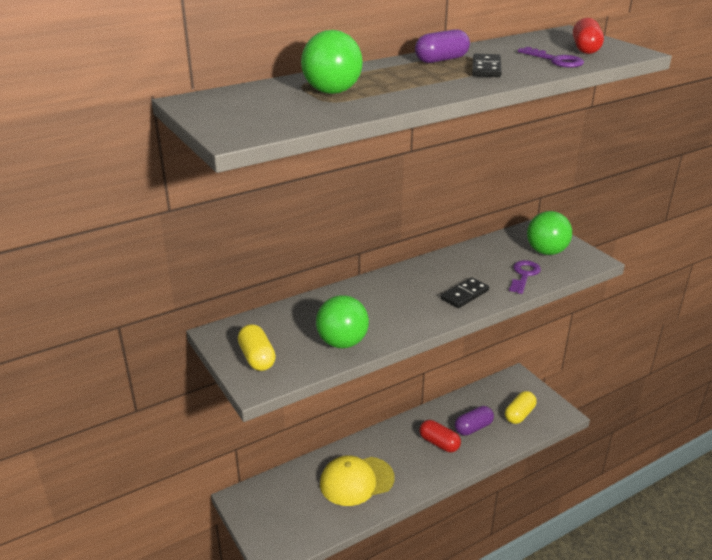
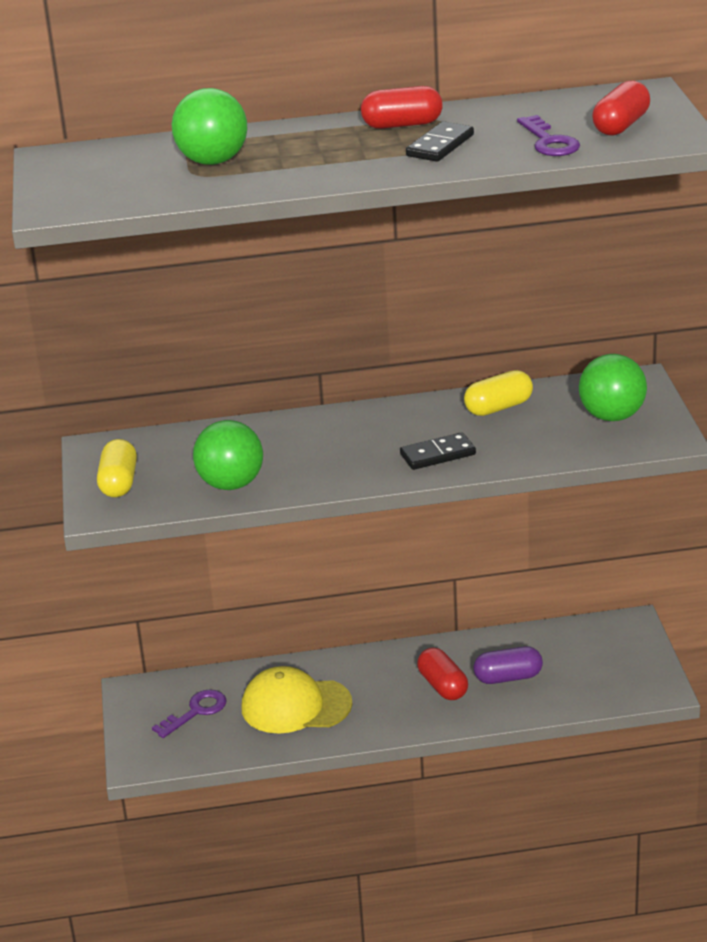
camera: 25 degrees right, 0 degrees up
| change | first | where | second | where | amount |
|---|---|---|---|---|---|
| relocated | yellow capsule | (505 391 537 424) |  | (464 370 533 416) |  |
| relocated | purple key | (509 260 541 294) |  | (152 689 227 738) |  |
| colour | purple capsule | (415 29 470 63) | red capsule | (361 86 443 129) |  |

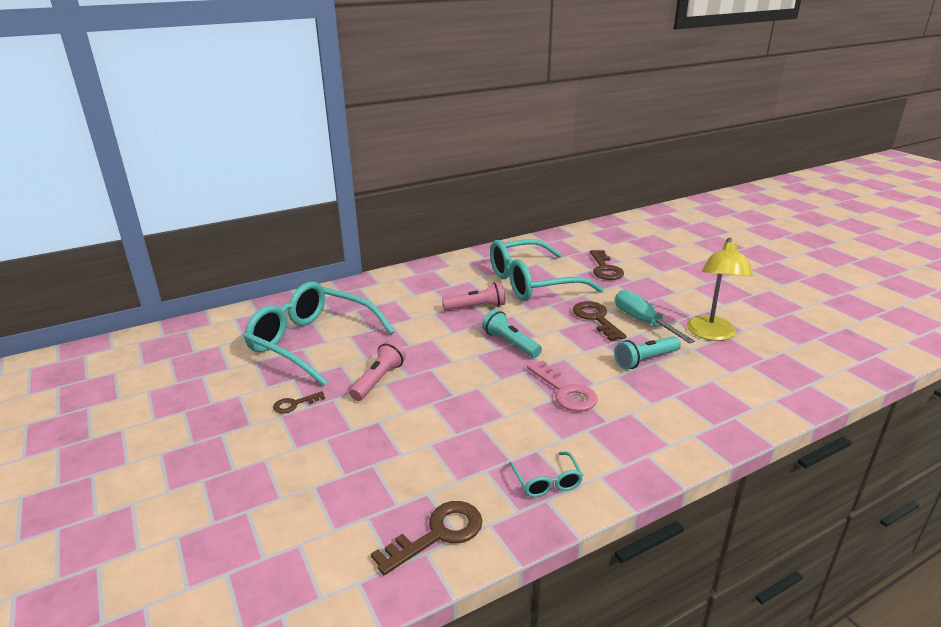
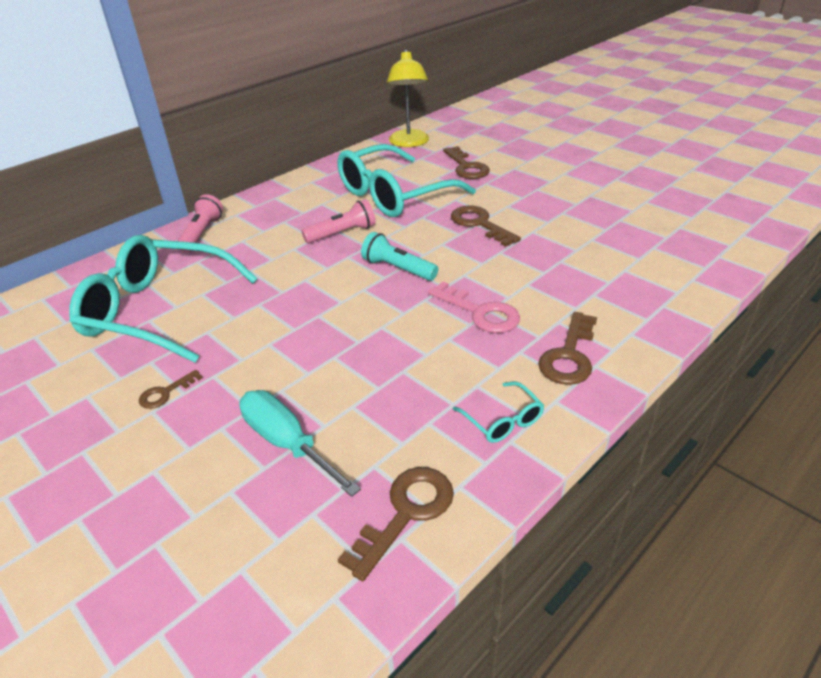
camera: 15 degrees left, 10 degrees up
| change | first | where | second | where | amount |
|---|---|---|---|---|---|
| missing | turquoise flashlight | (614 336 681 369) |  |  |  |
| appeared |  |  | brown key | (538 312 597 385) |  |
| relocated | pink flashlight | (349 341 406 401) |  | (177 194 223 252) |  |
| relocated | turquoise screwdriver | (615 290 695 344) |  | (239 390 361 497) |  |
| relocated | yellow lamp | (687 238 753 341) |  | (387 49 429 147) |  |

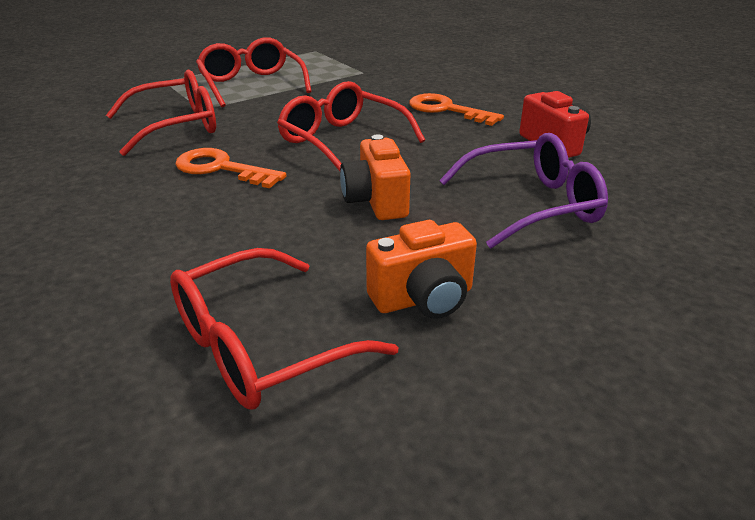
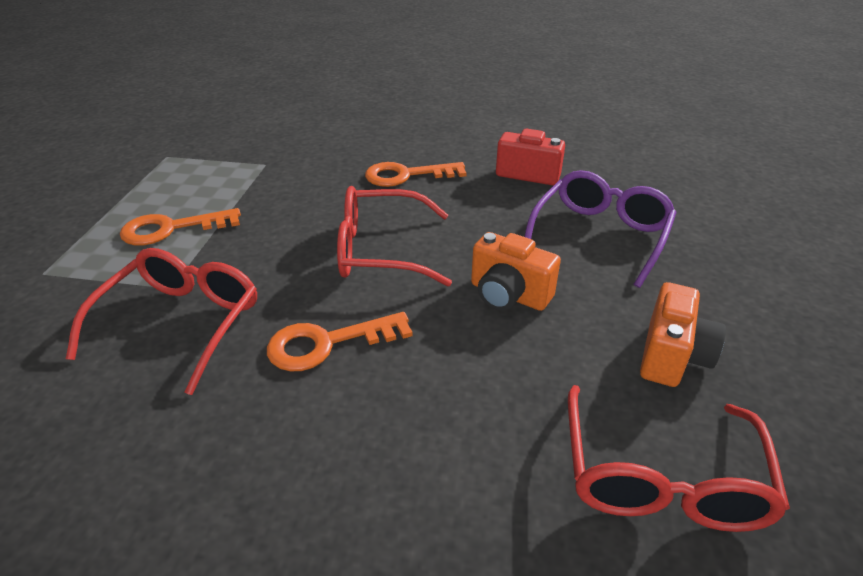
camera: 45 degrees left, 5 degrees up
| change | first | where | second | where | amount |
|---|---|---|---|---|---|
| exchanged | red glasses | (196 37 312 107) | orange key | (120 208 241 245) |  |

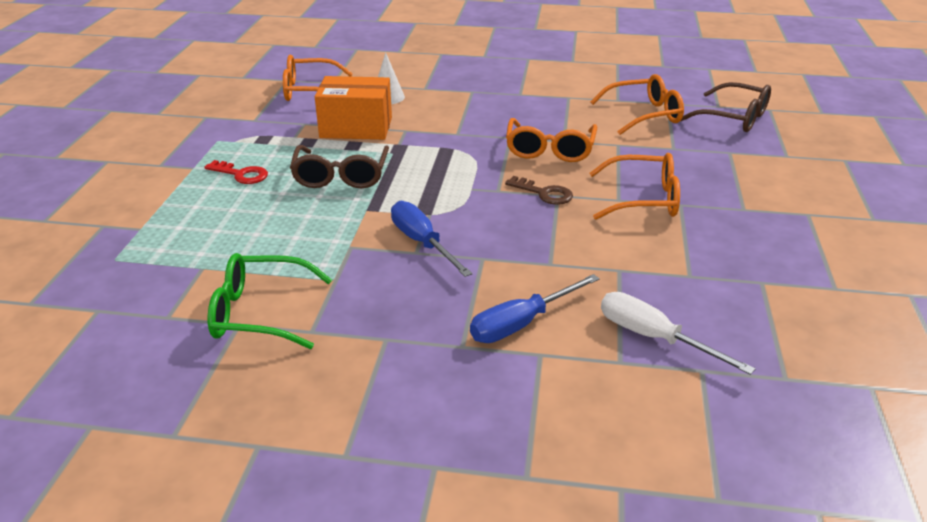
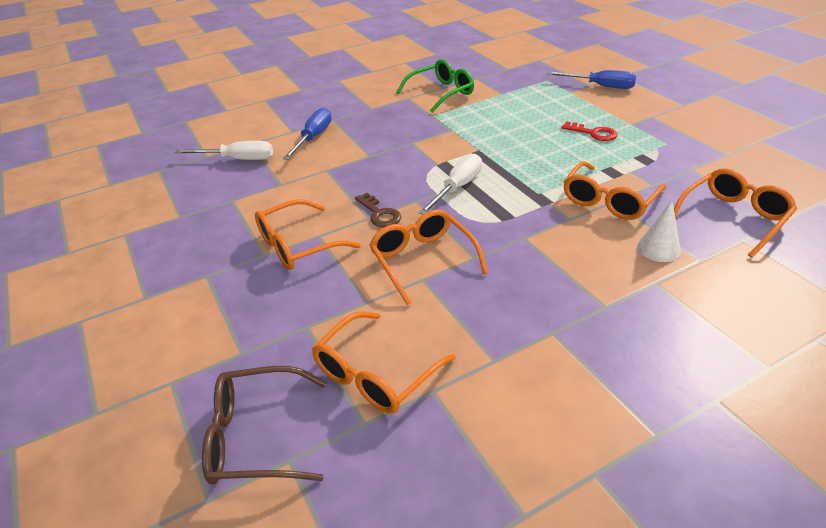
camera: 145 degrees right, 5 degrees up
| change | first | where | second | where | amount |
|---|---|---|---|---|---|
| missing | brown glasses | (290 145 389 188) |  |  |  |
| appeared |  |  | white screwdriver | (419 154 482 215) |  |
| relocated | blue screwdriver | (391 201 473 277) |  | (547 70 636 89) |  |
| exchanged | orange box | (315 76 392 140) | orange glasses | (563 161 666 220) |  |
| spun | red key | (205 160 268 184) |  | (561 121 618 141) | 135 degrees counterclockwise |
| spun | brown key | (505 176 573 205) |  | (355 193 401 227) | 120 degrees counterclockwise |

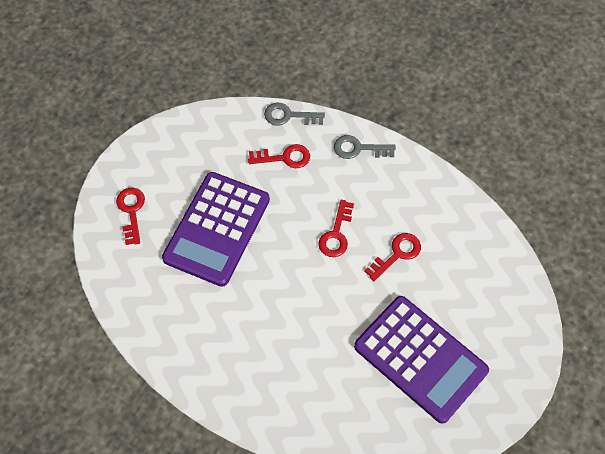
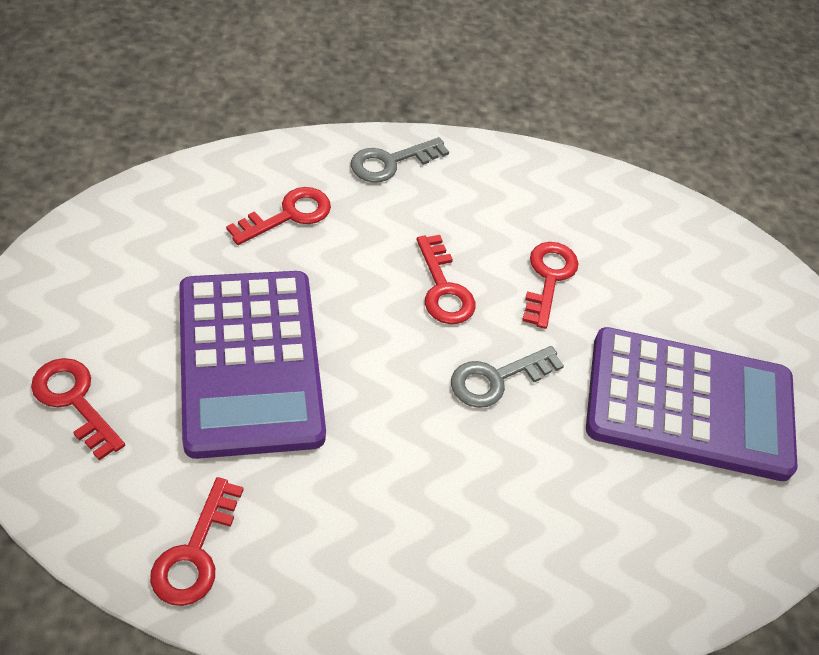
camera: 40 degrees left, 10 degrees down
| change | first | where | second | where | amount |
|---|---|---|---|---|---|
| appeared |  |  | red key | (150 477 244 606) |  |
| relocated | grey key | (264 103 325 125) |  | (451 346 564 408) |  |

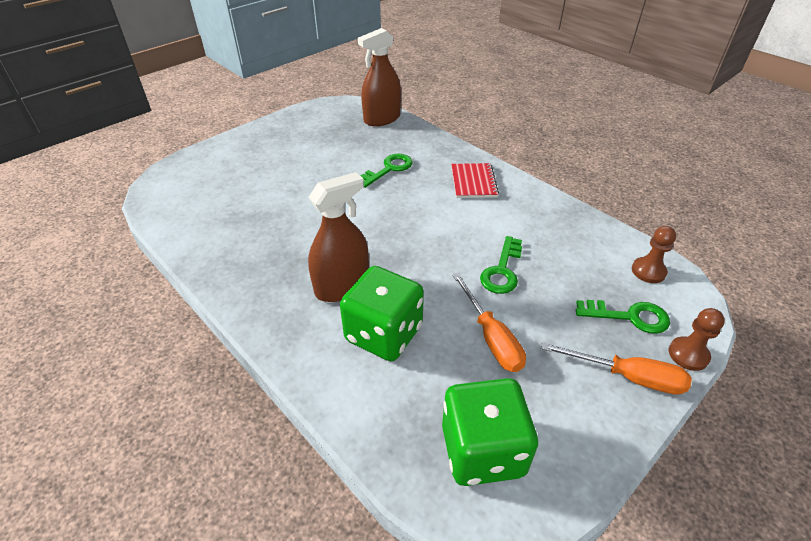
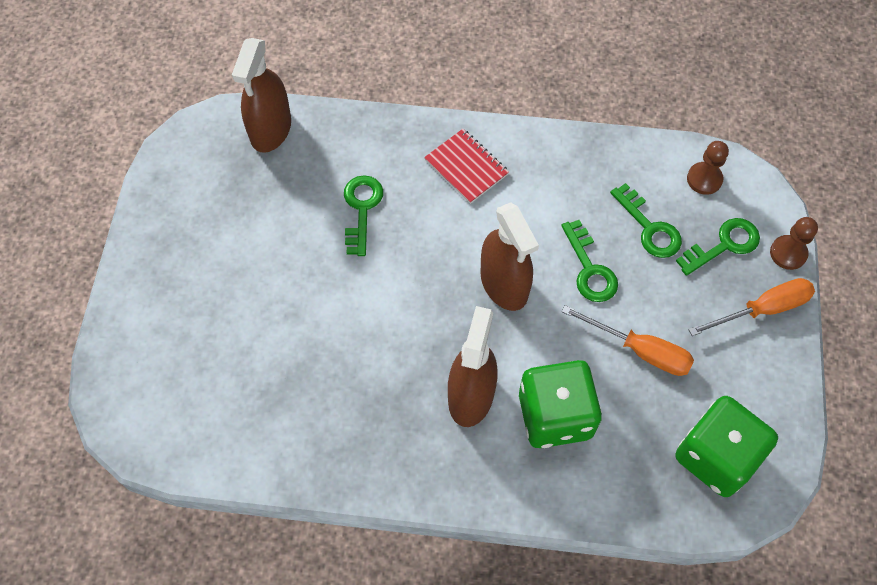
camera: 40 degrees left, 20 degrees up
| change | first | where | second | where | amount |
|---|---|---|---|---|---|
| appeared |  |  | brown spray bottle | (480 202 539 311) |  |
| appeared |  |  | green key | (610 183 682 258) |  |

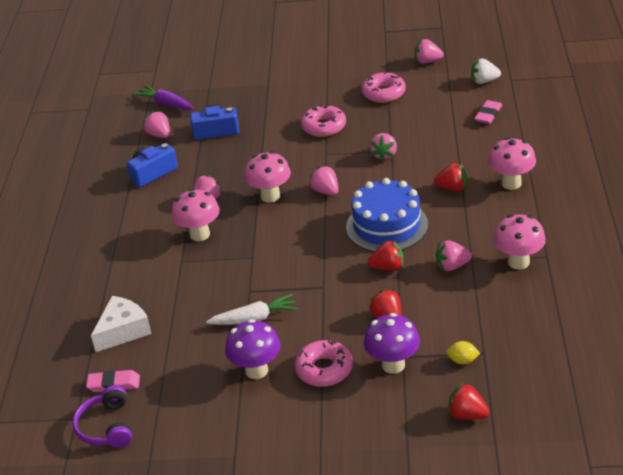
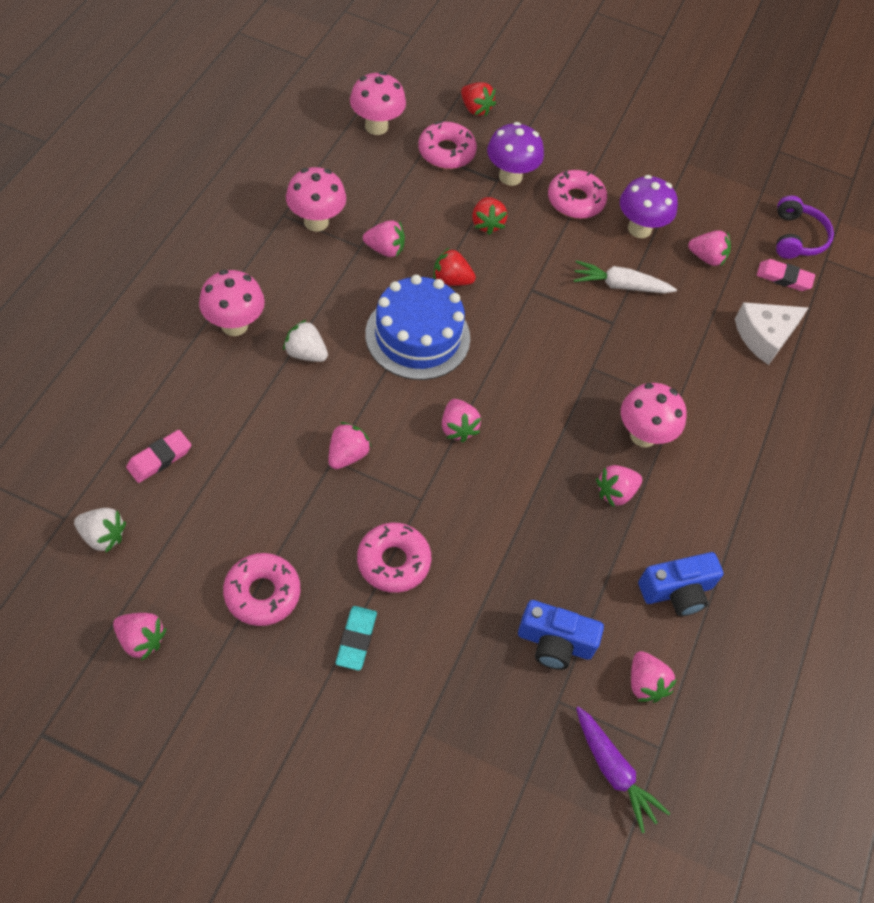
camera: 170 degrees left, 20 degrees up
| change | first | where | second | where | amount |
|---|---|---|---|---|---|
| appeared |  |  | turquoise eraser | (336 606 377 671) |  |
| appeared |  |  | pink strawberry | (688 230 731 266) |  |
| relocated | pink mushroom | (244 151 291 203) |  | (350 72 406 135) |  |
| exchanged | yellow lemon | (446 341 480 364) | pink donut | (418 122 477 169) |  |
| colour | red strawberry | (434 163 467 191) | white strawberry | (283 319 328 362) |  |

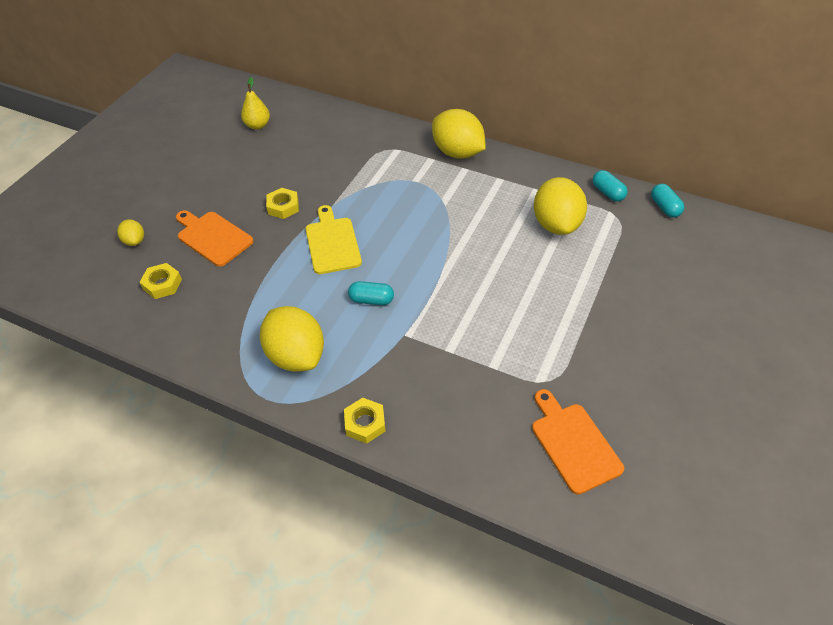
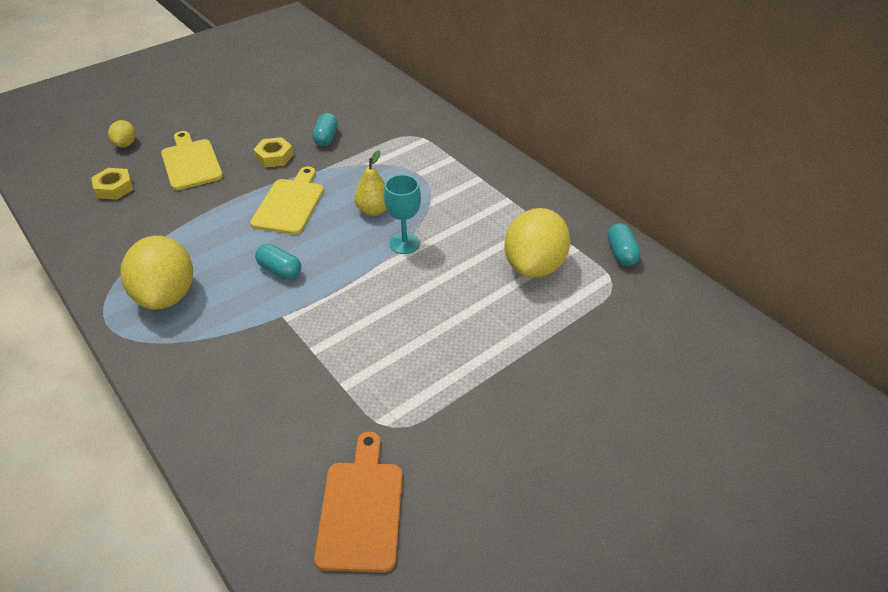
camera: 25 degrees right, 5 degrees down
| change | first | where | second | where | amount |
|---|---|---|---|---|---|
| missing | yellow nut | (344 398 385 444) |  |  |  |
| missing | yellow lemon | (432 109 486 159) |  |  |  |
| appeared |  |  | turquoise goblet | (384 175 421 254) |  |
| relocated | yellow pear | (241 77 270 130) |  | (354 150 386 216) |  |
| relocated | turquoise capsule | (651 184 684 217) |  | (312 113 338 146) |  |
| colour | orange cutting board | (176 210 254 267) | yellow cutting board | (161 131 223 190) |  |

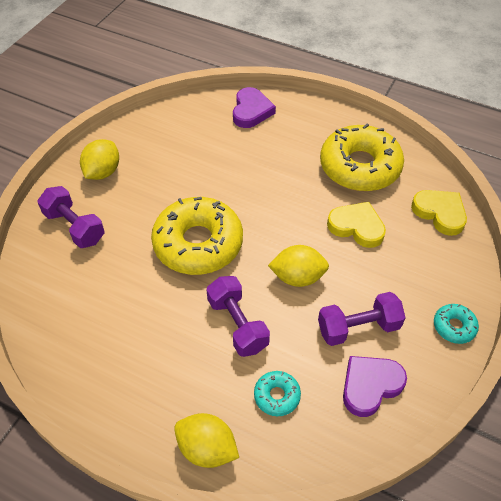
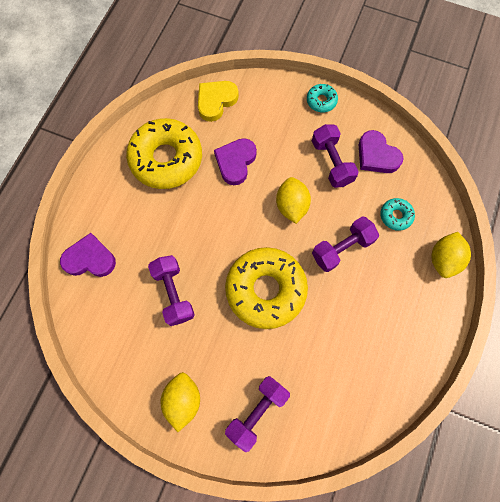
camera: 95 degrees left, 20 degrees up
| change | first | where | second | where | amount |
|---|---|---|---|---|---|
| appeared |  |  | purple dumbbell | (148 255 195 326) |  |
| colour | yellow heart | (327 202 386 248) | purple heart | (214 138 257 185) |  |
| spun | yellow lemon | (80 139 119 180) |  | (161 372 200 432) | 75 degrees clockwise |

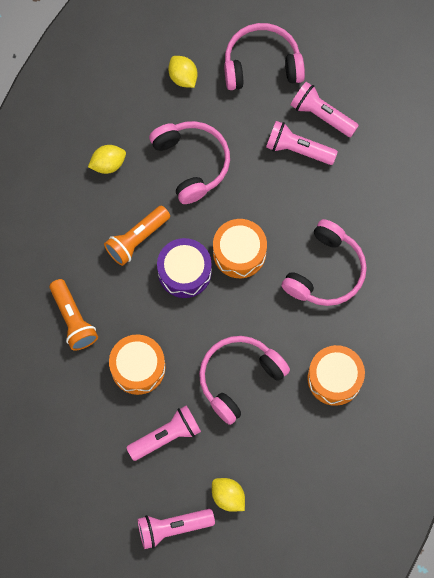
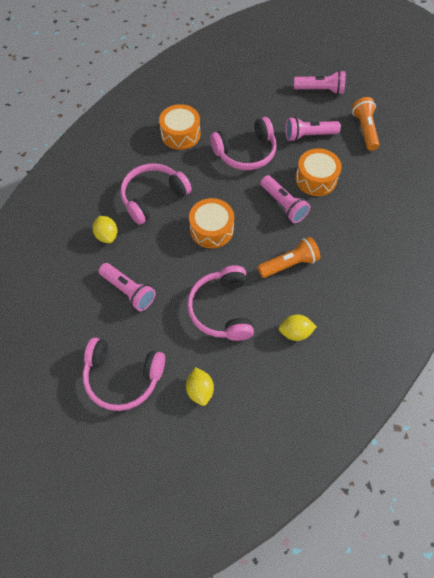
camera: 160 degrees left, 10 degrees down
| change | first | where | second | where | amount |
|---|---|---|---|---|---|
| missing | purple drum | (157 238 212 298) |  |  |  |
| relocated | orange flashlight | (49 279 98 351) |  | (352 97 379 151) |  |
| relocated | yellow lemon | (212 478 245 512) |  | (93 216 117 243) |  |
| relocated | pink flashlight | (291 82 359 137) |  | (261 175 310 223) |  |

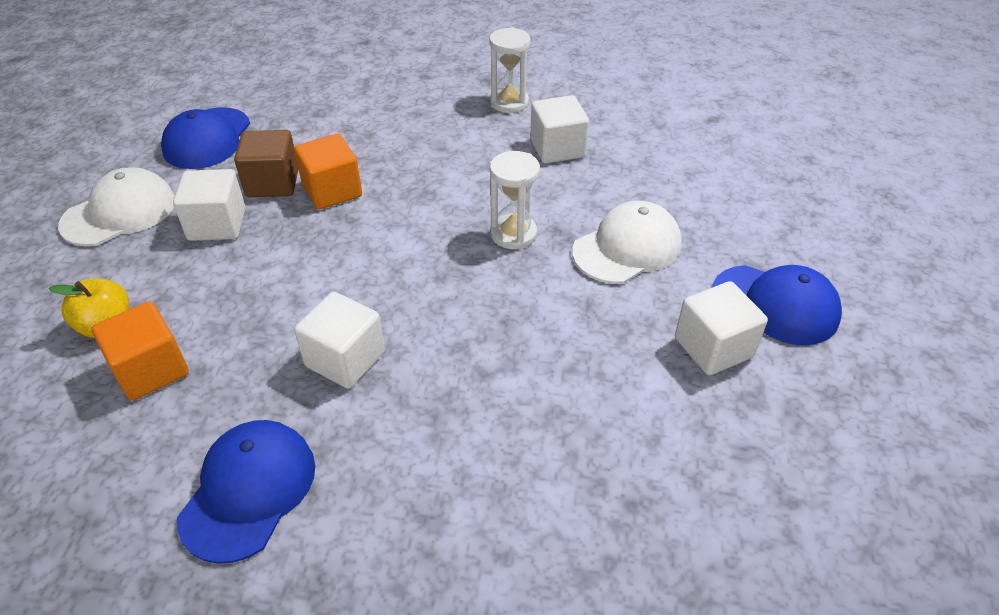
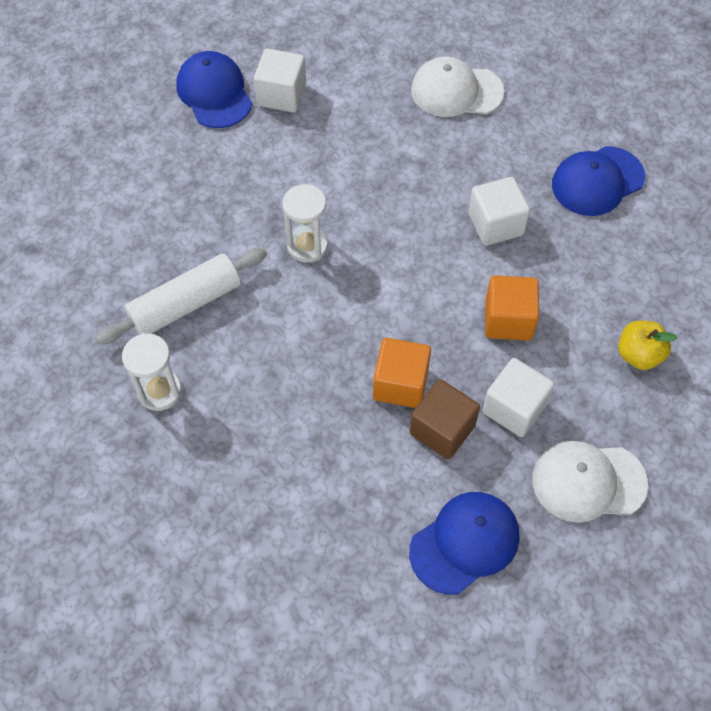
camera: 140 degrees left, 15 degrees up
| change | first | where | second | where | amount |
|---|---|---|---|---|---|
| relocated | orange cube | (92 301 189 401) |  | (485 275 539 341) |  |
| relocated | white cap | (572 201 682 284) |  | (411 56 505 117) |  |
| exchanged | white cube | (530 95 589 163) | white rolling pin | (95 248 267 344) |  |

